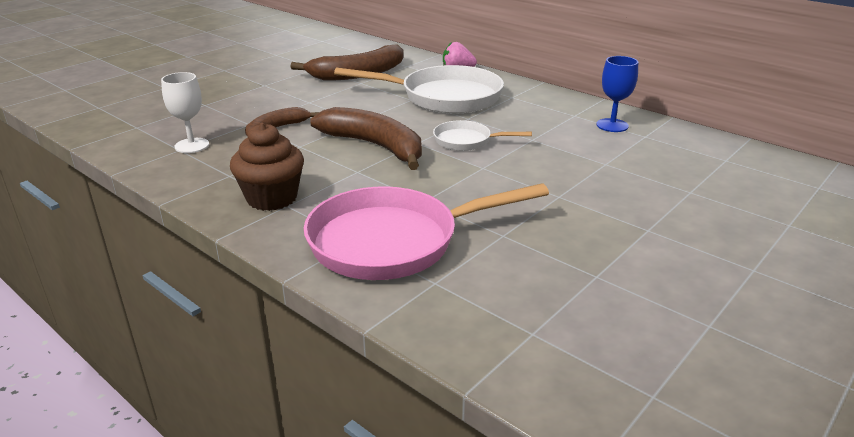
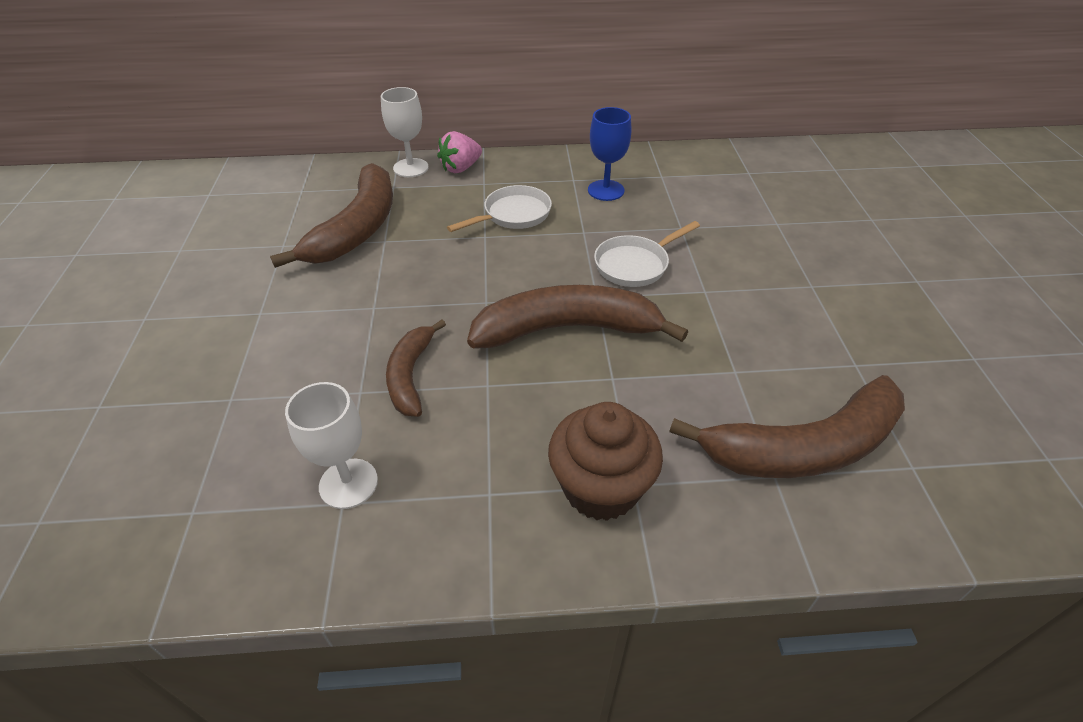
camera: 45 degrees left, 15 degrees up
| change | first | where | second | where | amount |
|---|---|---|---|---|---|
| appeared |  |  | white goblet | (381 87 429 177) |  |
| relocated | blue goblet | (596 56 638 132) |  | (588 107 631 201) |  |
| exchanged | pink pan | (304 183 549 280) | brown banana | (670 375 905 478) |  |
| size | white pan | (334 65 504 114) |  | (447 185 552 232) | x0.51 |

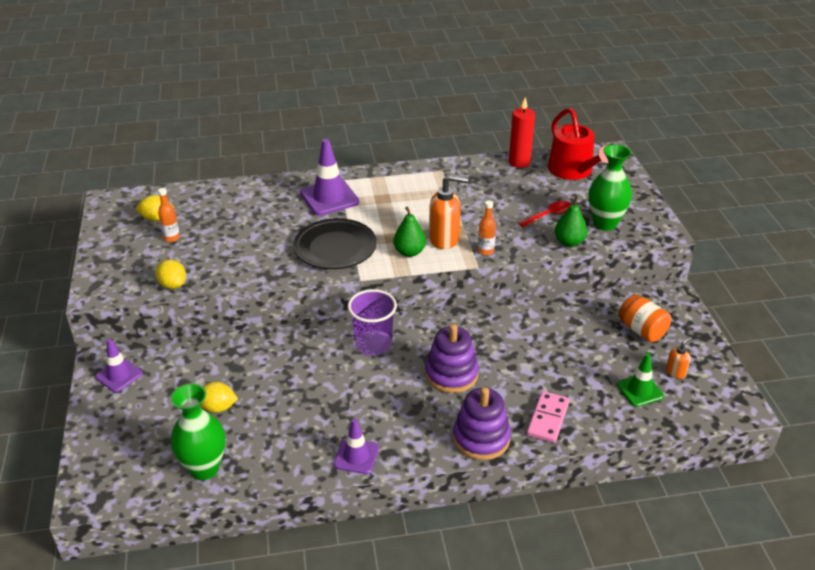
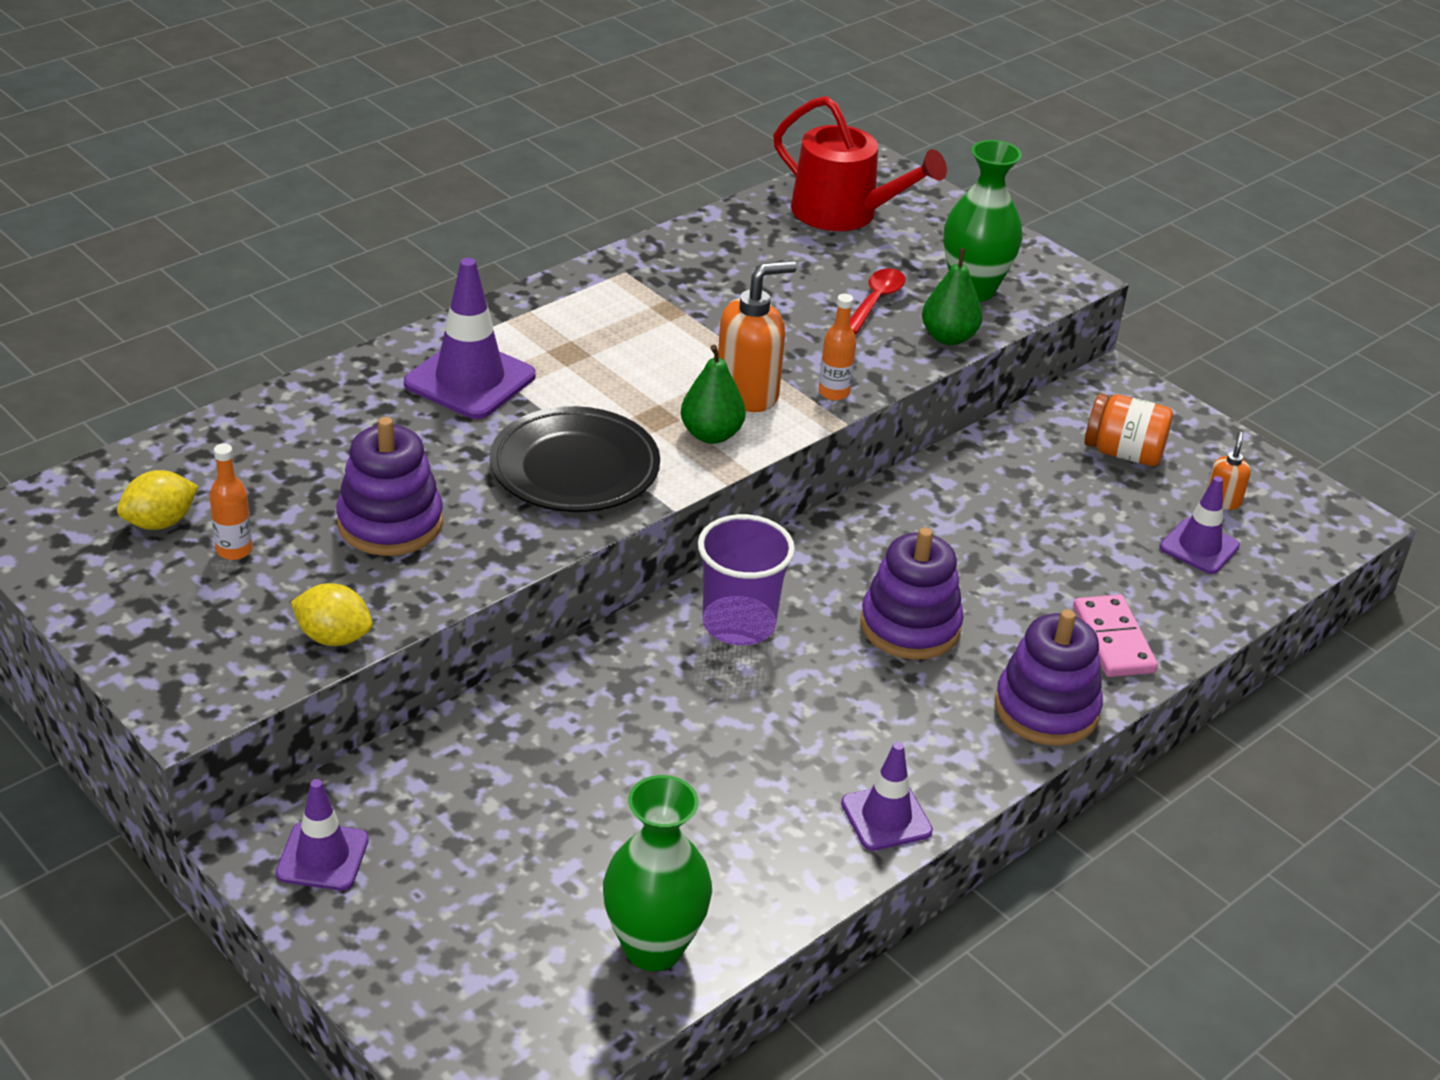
camera: 35 degrees left, 0 degrees up
| change | first | where | second | where | amount |
|---|---|---|---|---|---|
| missing | yellow lemon | (200 382 238 413) |  |  |  |
| missing | red candle | (509 97 535 168) |  |  |  |
| appeared |  |  | purple stacking toy | (336 417 443 556) |  |
| colour | green traffic cone | (617 353 664 407) | purple traffic cone | (1160 476 1240 574) |  |

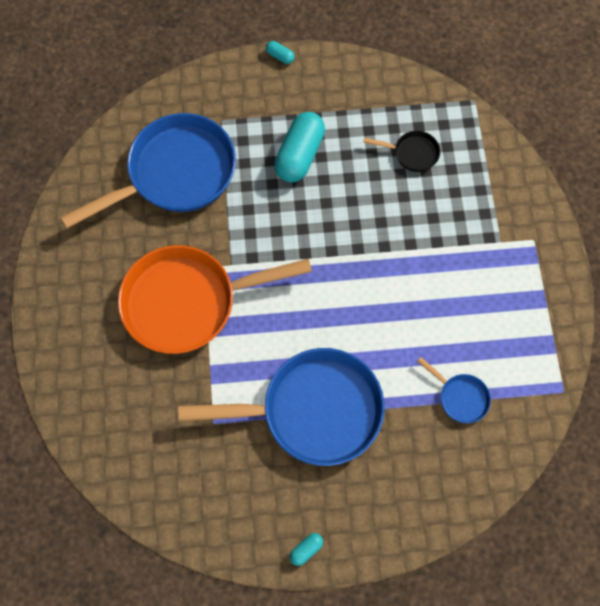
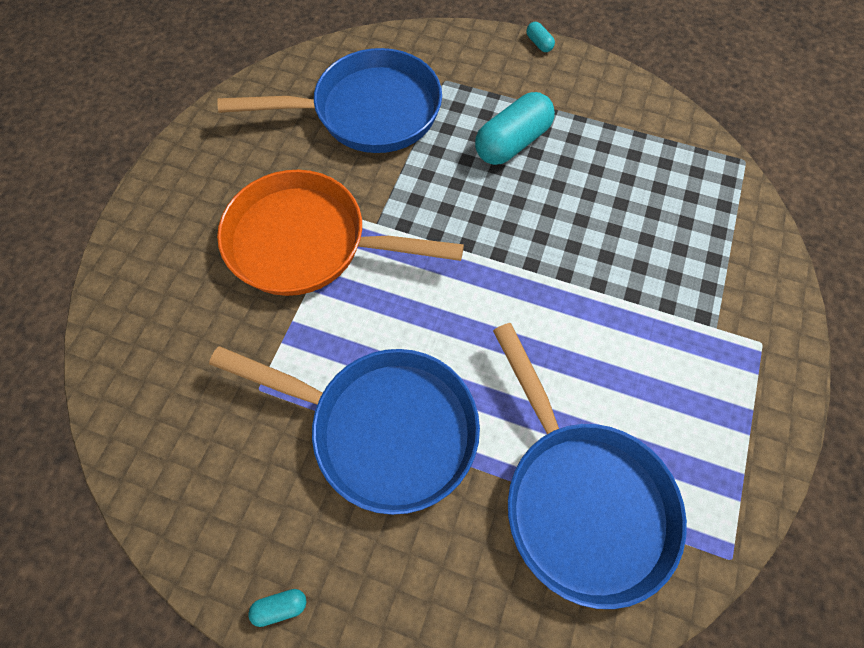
camera: 25 degrees right, 5 degrees down
| change | first | where | second | where | amount |
|---|---|---|---|---|---|
| missing | black pan | (363 131 440 172) |  |  |  |
| size | blue pan | (417 357 491 423) |  | (493 323 687 609) | x2.35 |

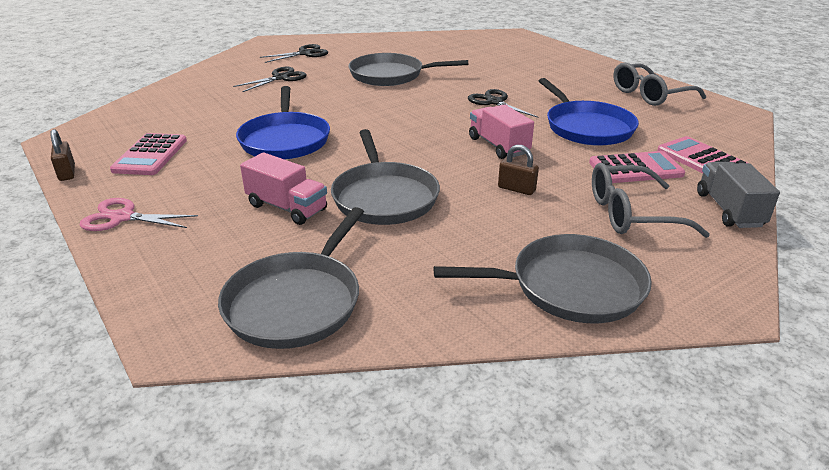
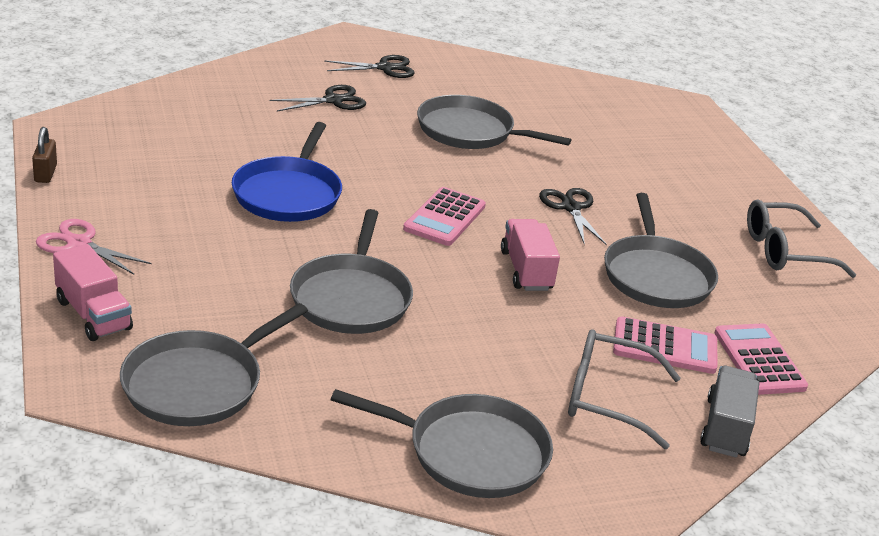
camera: 15 degrees right, 0 degrees up
| change | first | where | second | where | amount |
|---|---|---|---|---|---|
| missing | brown padlock | (498 145 539 195) |  |  |  |
| relocated | pink calculator | (110 133 187 175) |  | (403 187 486 246) |  |
| relocated | pink truck | (240 152 327 225) |  | (53 244 133 341) |  |
| colour | blue pan | (539 78 639 146) | grey pan | (604 193 718 308) |  |

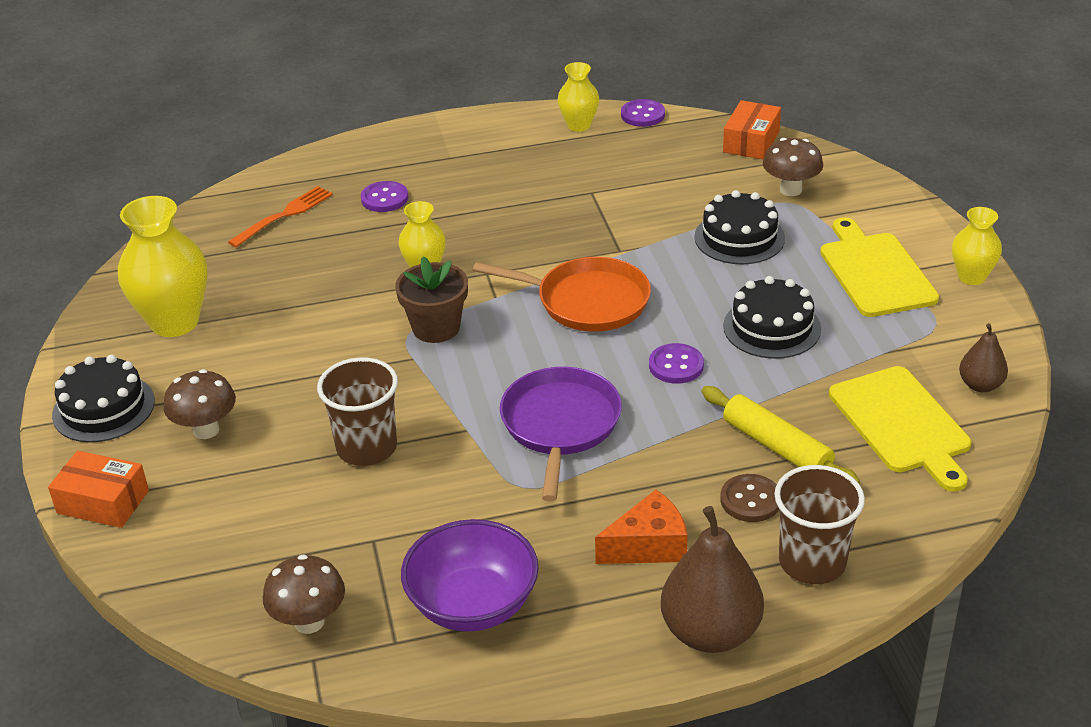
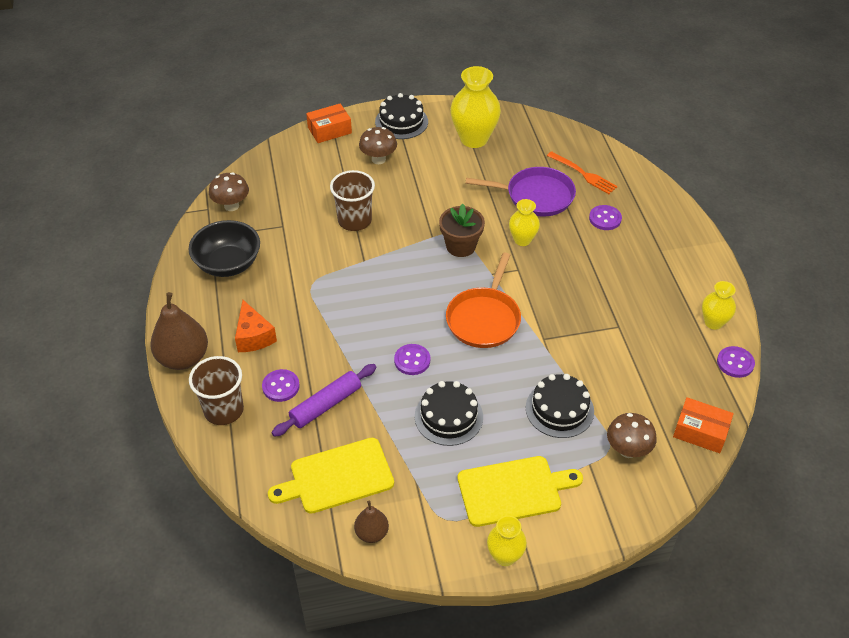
camera: 90 degrees right, 10 degrees up
| change | first | where | second | where | amount |
|---|---|---|---|---|---|
| relocated | purple pan | (500 367 622 501) |  | (465 167 576 216) |  |
| colour | purple bowl | (401 519 539 632) | black bowl | (188 220 260 277) |  |
| colour | yellow rolling pin | (702 386 860 484) | purple rolling pin | (272 364 377 437) |  |
| colour | brown button | (720 474 779 522) | purple button | (262 369 300 402) |  |
| spun | orange box | (48 451 149 528) |  | (306 103 352 143) | 45 degrees clockwise |

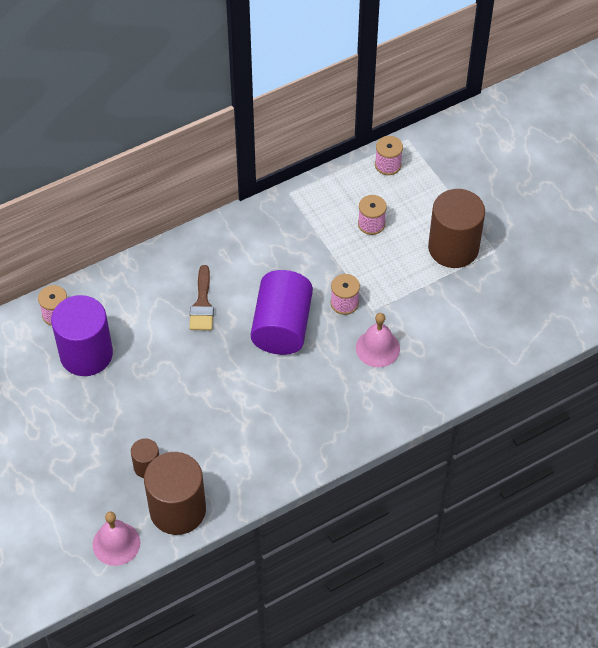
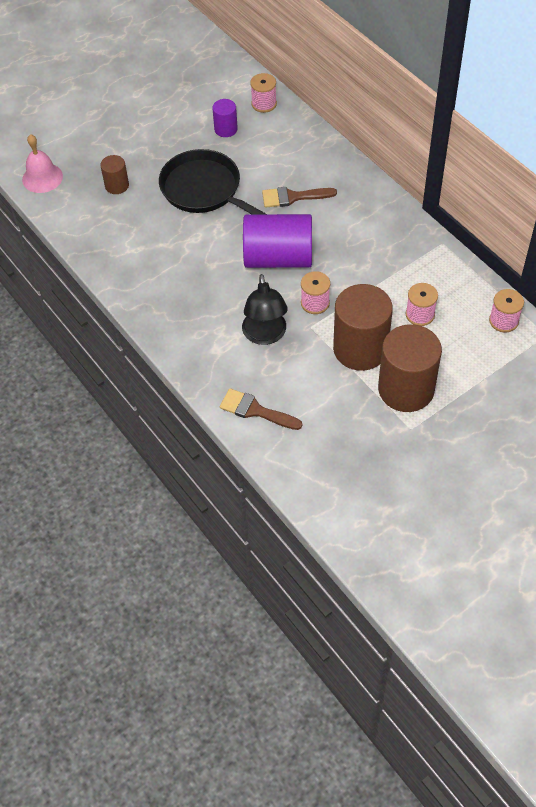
camera: 85 degrees right, 0 degrees up
| change | first | where | second | where | amount |
|---|---|---|---|---|---|
| appeared |  |  | black pan | (159 149 266 215) |  |
| appeared |  |  | brown brush | (220 388 303 430) |  |
| relocated | brown cylinder | (144 452 206 535) |  | (333 284 393 371) |  |
| exchanged | pink bell | (356 313 400 367) | black lamp | (242 274 288 345) |  |
| size | purple cylinder | (51 295 113 376) |  | (212 99 238 137) | x0.49 |

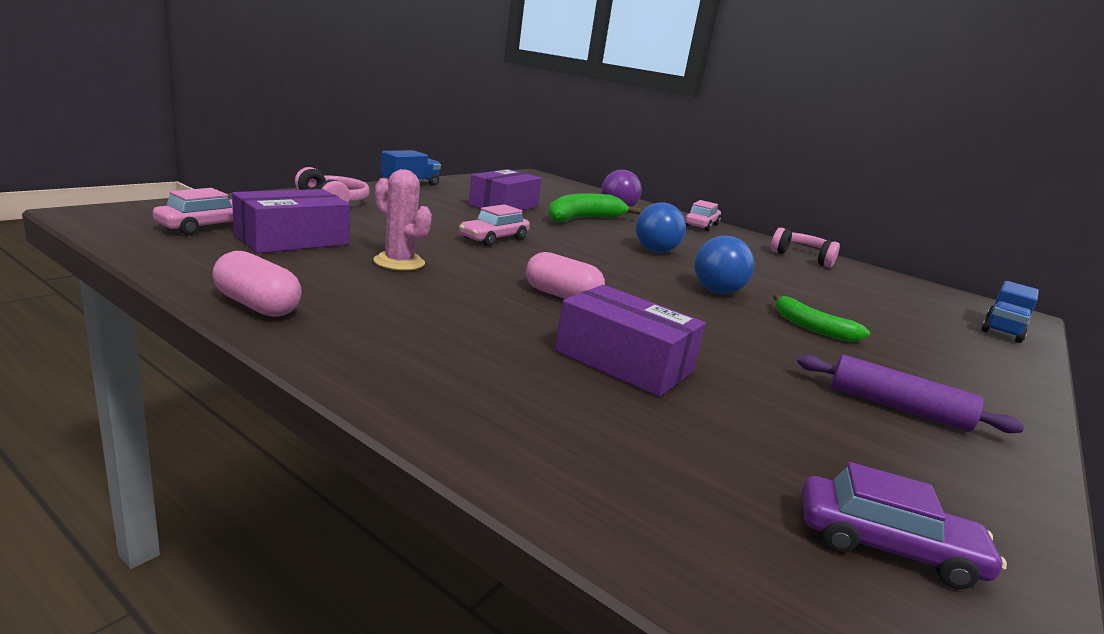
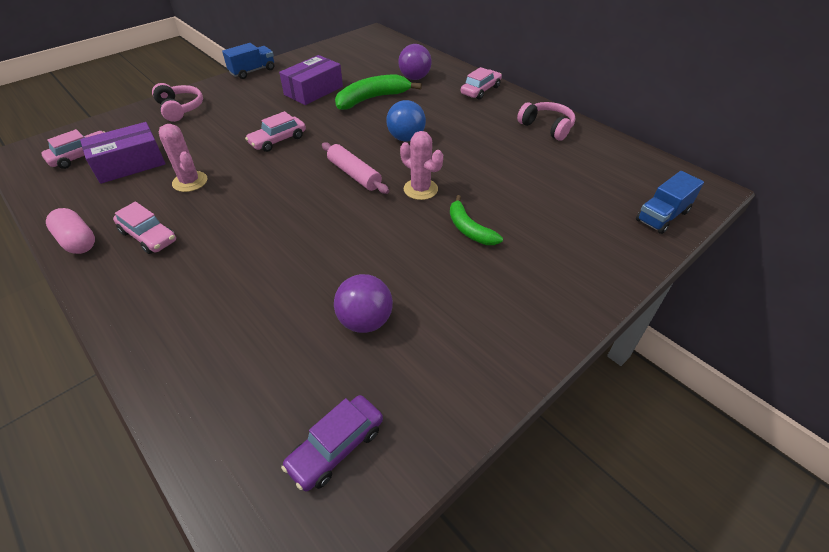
camera: 15 degrees right, 25 degrees up
| change | first | where | second | where | amount |
|---|---|---|---|---|---|
| missing | pink capsule | (526 252 605 299) |  |  |  |
| missing | purple box | (555 285 706 397) |  |  |  |
| missing | purple rolling pin | (797 355 1024 433) |  |  |  |
| appeared |  |  | pink car | (113 201 176 254) |  |
| appeared |  |  | pink rolling pin | (322 142 389 194) |  |
| appeared |  |  | purple ball | (334 274 393 333) |  |
| exchanged | blue ball | (694 236 755 294) | pink cactus | (400 131 443 200) |  |
| spun | purple car | (802 462 1007 589) |  | (281 395 383 492) | 105 degrees clockwise |

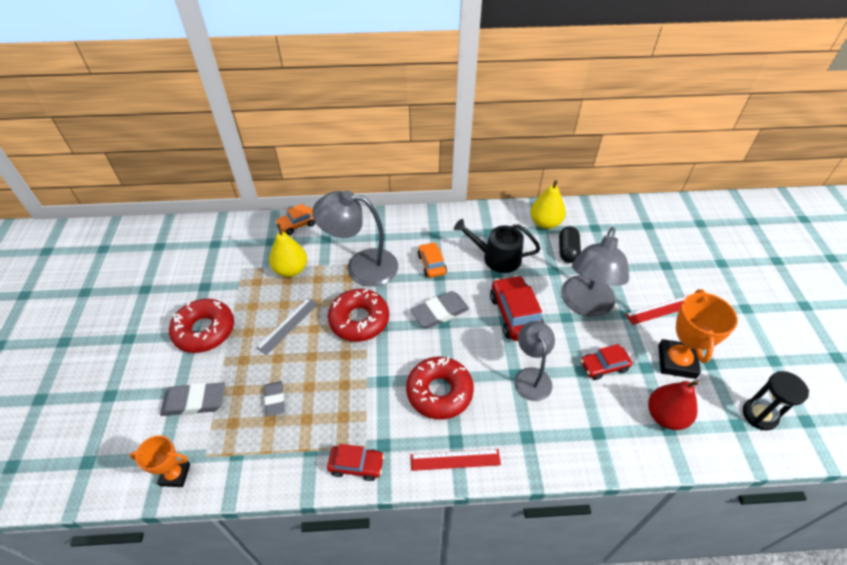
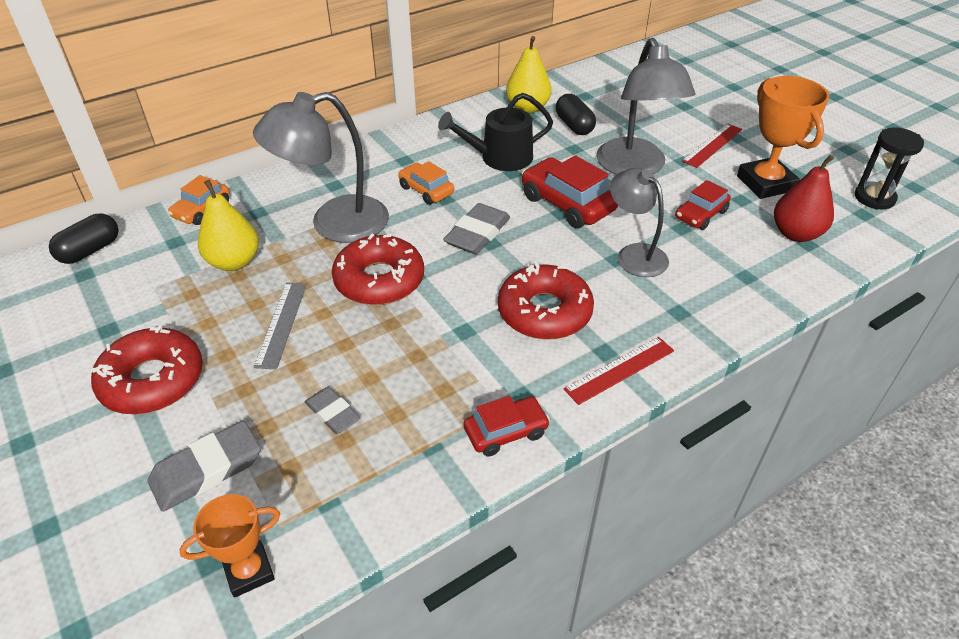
camera: 30 degrees left, 5 degrees down
| change | first | where | second | where | amount |
|---|---|---|---|---|---|
| appeared |  |  | black capsule | (49 214 119 264) |  |

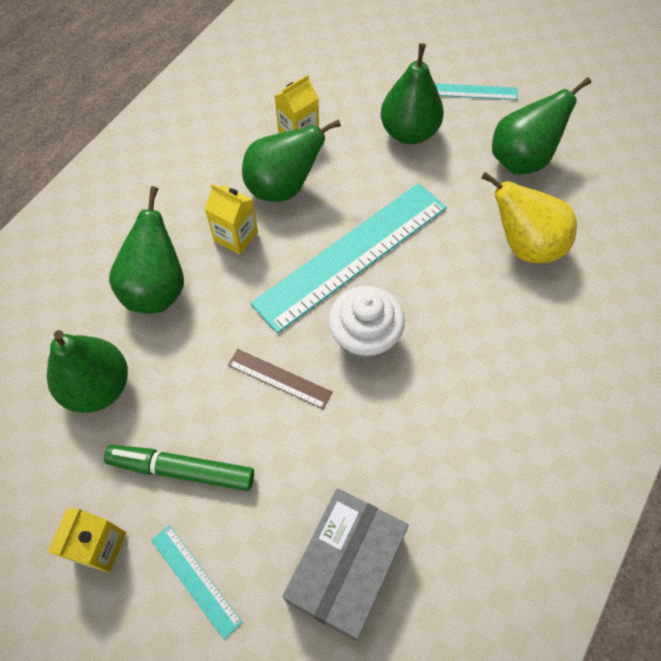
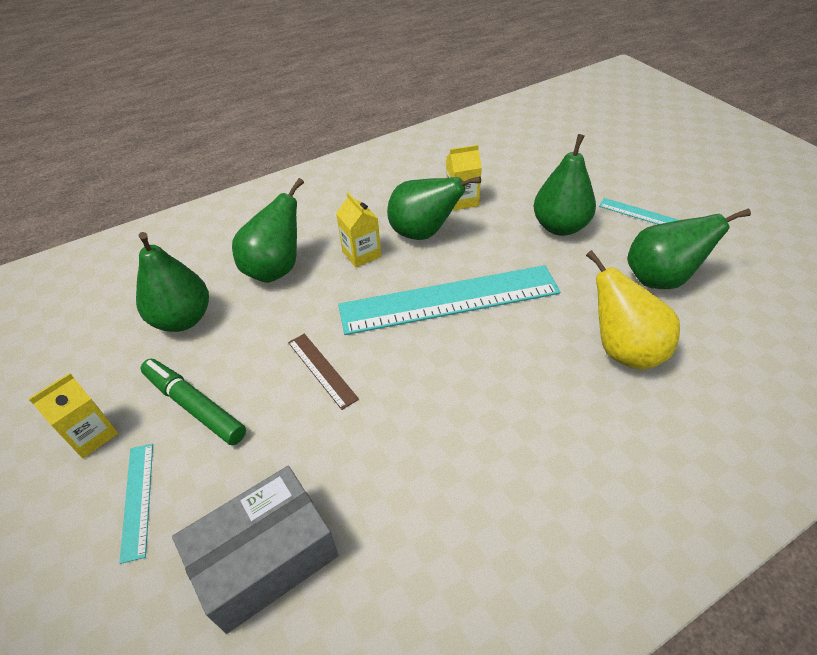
camera: 30 degrees right, 15 degrees down
| change | first | where | second | where | amount |
|---|---|---|---|---|---|
| missing | white cupcake | (328 286 405 361) |  |  |  |

